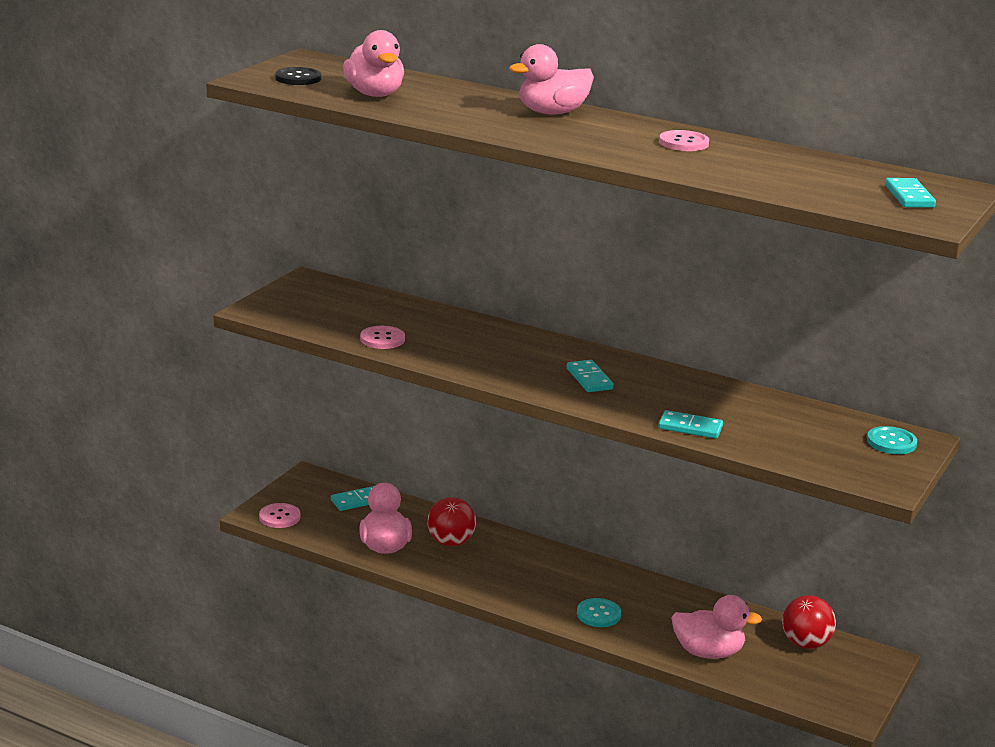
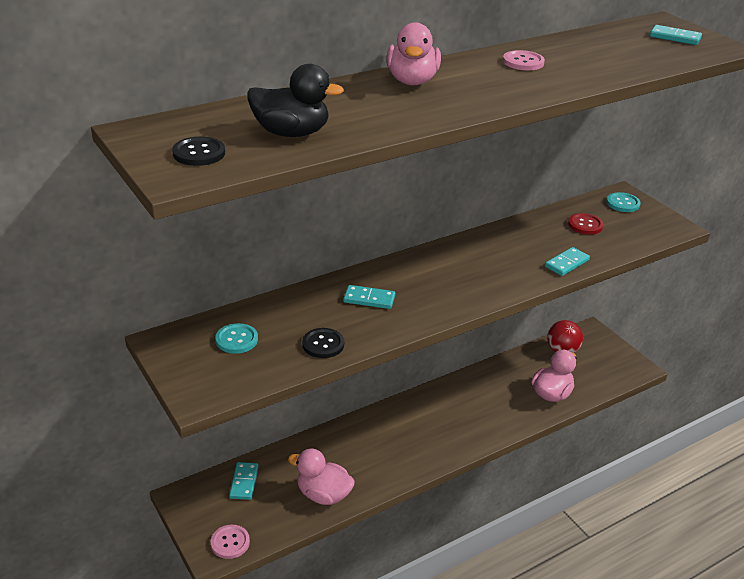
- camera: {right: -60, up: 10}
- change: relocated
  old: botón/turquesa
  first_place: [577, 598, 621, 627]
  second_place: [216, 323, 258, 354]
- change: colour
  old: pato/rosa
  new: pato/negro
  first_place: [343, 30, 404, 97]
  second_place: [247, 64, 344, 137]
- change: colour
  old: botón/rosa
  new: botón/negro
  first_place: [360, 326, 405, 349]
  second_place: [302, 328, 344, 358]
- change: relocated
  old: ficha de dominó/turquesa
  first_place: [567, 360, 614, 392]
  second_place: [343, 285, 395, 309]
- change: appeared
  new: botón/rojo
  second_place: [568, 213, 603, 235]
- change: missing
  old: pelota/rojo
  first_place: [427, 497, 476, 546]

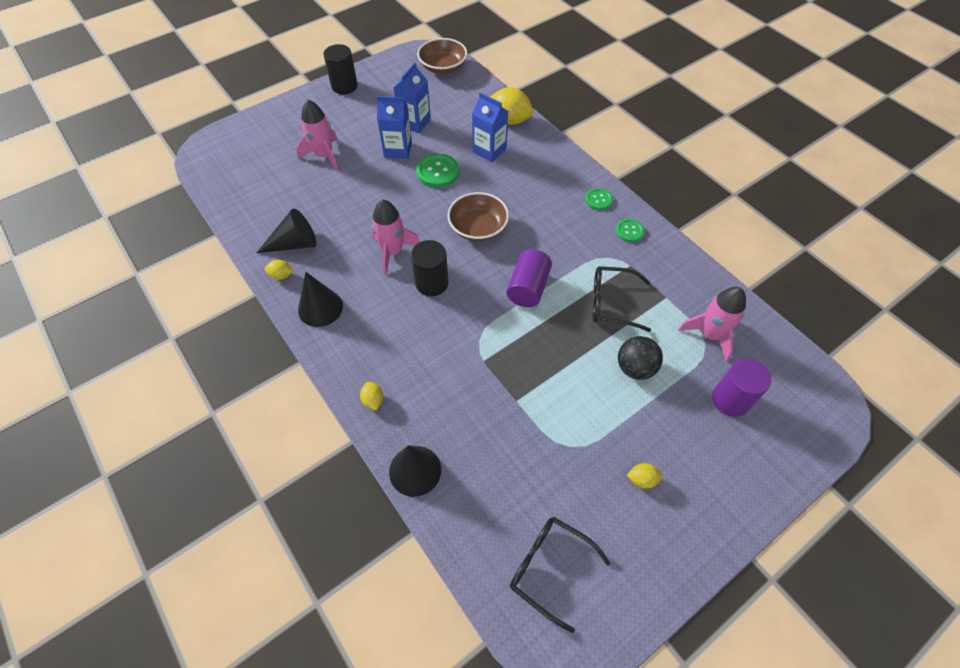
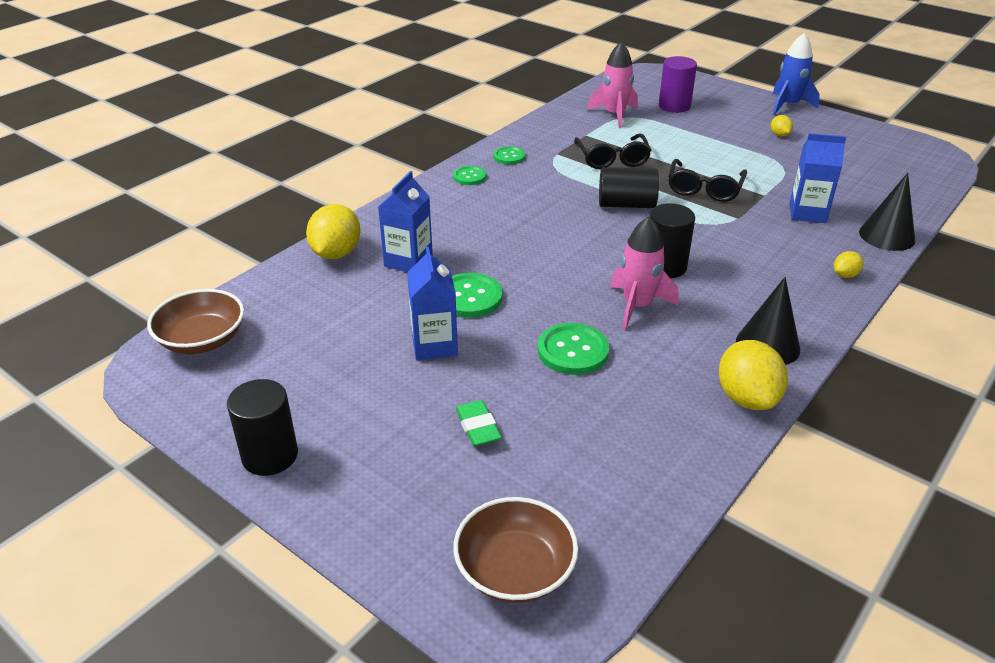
- camera: {right: -105, up: -20}
- change: relocated
  old: cuenco/marrón
  first_place: [447, 192, 509, 241]
  second_place: [453, 497, 578, 603]
- change: exchanged
  old: cohete/rosa
  new: goma de borrar/verde
  first_place: [296, 100, 338, 171]
  second_place: [456, 400, 502, 446]
- change: appeared
  new: botón/verde
  second_place: [538, 323, 609, 375]
- change: colour
  old: cilindro/morado
  new: cilindro/negro
  first_place: [506, 249, 552, 307]
  second_place: [599, 167, 659, 208]
- change: relocated
  old: gafas/negro
  first_place: [510, 517, 611, 633]
  second_place: [668, 159, 747, 202]
- change: size
  old: limón/amarillo
  first_place: [265, 259, 294, 280]
  second_place: [719, 340, 788, 410]
  factor: 2.04
- change: appeared
  new: cohete/azul
  second_place: [773, 33, 820, 115]
- change: relocated
  old: cartón de leche/azul
  first_place: [394, 62, 431, 133]
  second_place: [790, 133, 846, 223]
- change: missing
  old: cono/negro
  first_place: [257, 208, 317, 253]
- change: missing
  old: pelota/negro
  first_place: [618, 336, 663, 380]

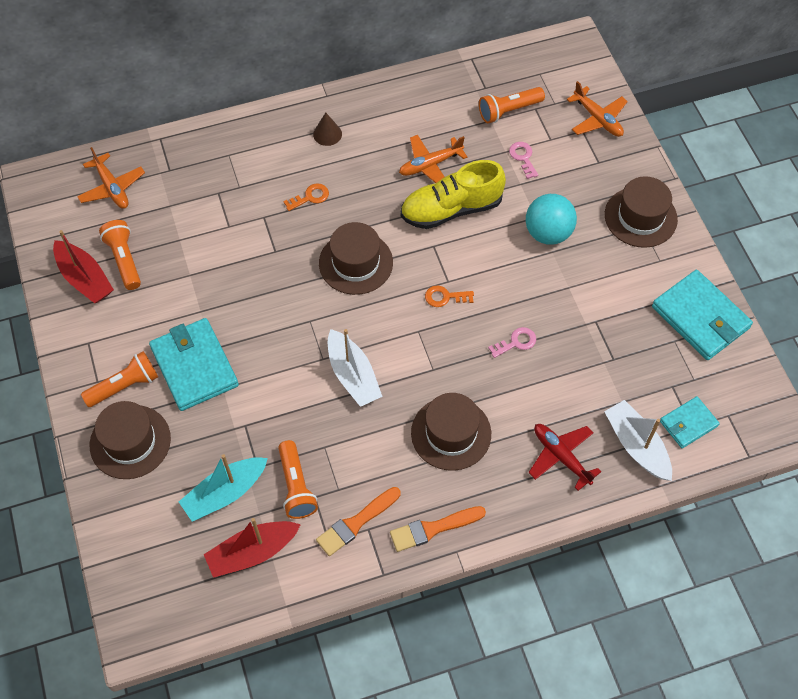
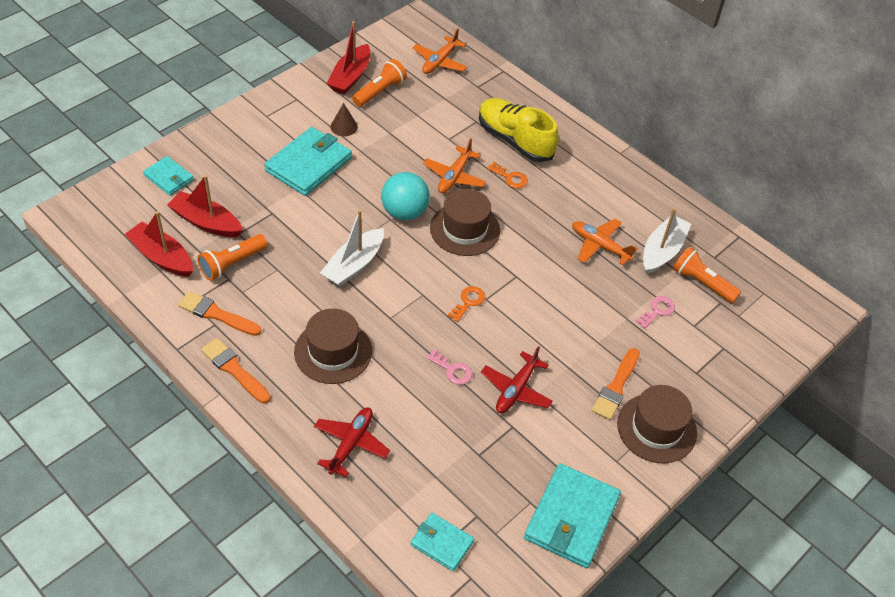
- camera: {right: 60, up: -10}
- change: appeared
  new: cartera/turquesa
  second_place: [143, 156, 194, 195]
- change: colour
  old: barco/turquesa
  new: barco/rojo
  first_place: [179, 454, 268, 522]
  second_place: [167, 175, 243, 237]
- change: relocated
  old: cono/marrón
  first_place: [313, 112, 342, 146]
  second_place: [331, 103, 358, 136]
- change: relocated
  old: pelota/turquesa
  first_place: [526, 194, 577, 245]
  second_place: [381, 172, 430, 220]
- change: relocated
  old: avión/naranja
  first_place: [567, 81, 628, 137]
  second_place: [423, 138, 486, 193]
- change: spun
  old: llave/naranja
  first_place: [425, 286, 474, 307]
  second_place: [448, 286, 485, 322]
  degrees: 60
- change: relocated
  old: zapato/amarillo
  first_place: [400, 160, 506, 229]
  second_place: [479, 98, 558, 162]
- change: appeared
  new: avión/rojo
  second_place: [481, 346, 553, 413]
- change: appeared
  new: pincel/naranja
  second_place: [592, 348, 640, 420]
- change: relocated
  old: barco/blanco
  first_place: [604, 400, 672, 481]
  second_place: [643, 208, 691, 274]
- change: missing
  old: lámpara de mano/naranja
  first_place: [81, 351, 158, 407]
- change: missing
  old: sombrero/marrón
  first_place: [90, 401, 171, 479]

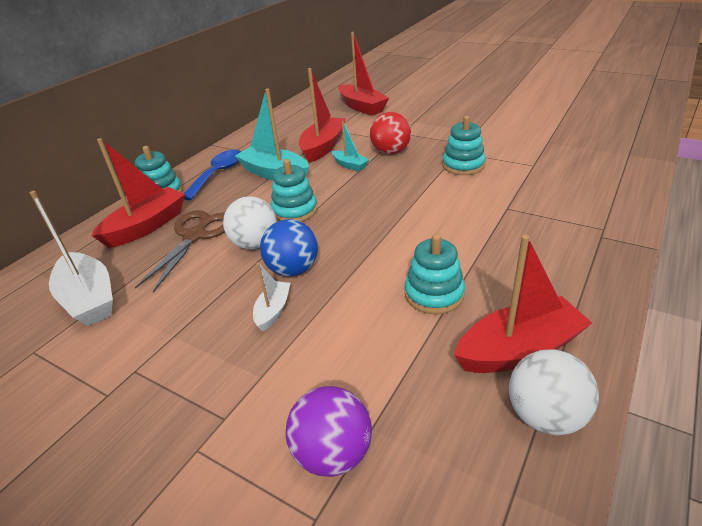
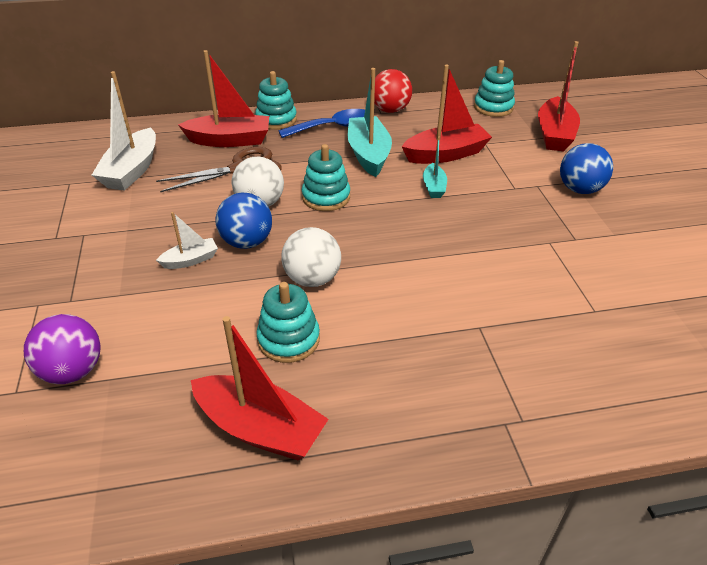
- camera: {right: 45, up: 5}
- change: relocated
  old: pelota/blanco
  first_place: [509, 349, 599, 436]
  second_place: [281, 227, 341, 287]
- change: relocated
  old: pelota/rojo
  first_place: [370, 112, 411, 155]
  second_place: [374, 69, 412, 113]
- change: relocated
  old: juguete apilable/turquesa
  first_place: [442, 116, 486, 175]
  second_place: [474, 60, 515, 117]
- change: appeared
  new: pelota/azul
  second_place: [560, 143, 613, 194]

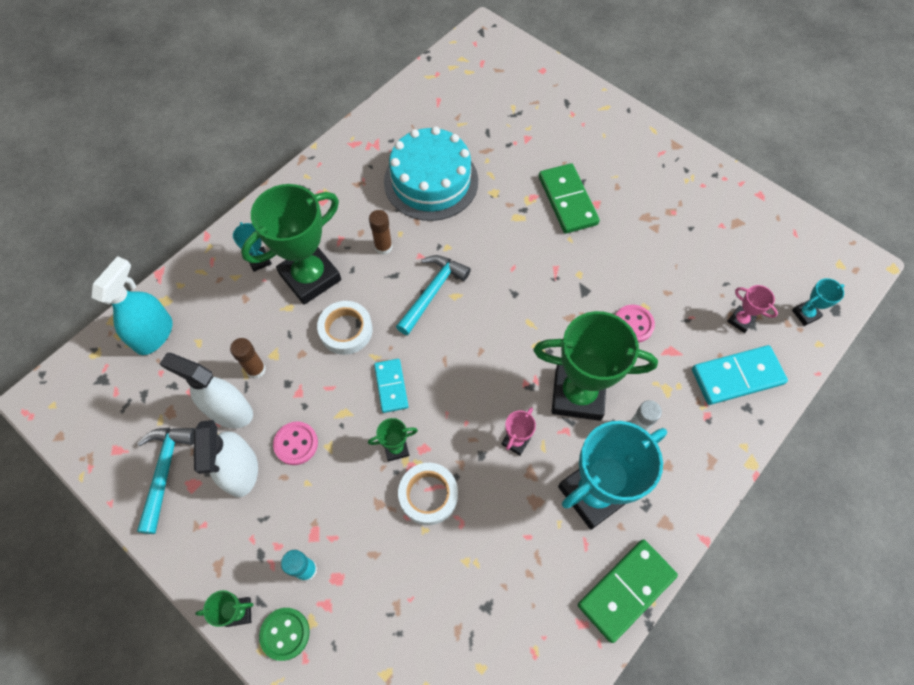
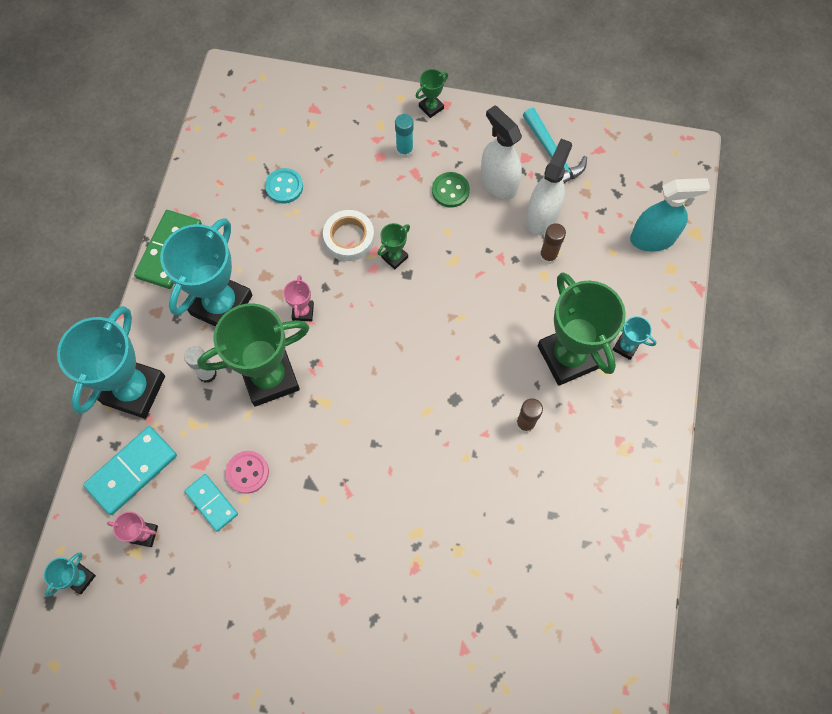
- camera: {right: 150, up: 5}
- change: appeared
  new: trofeo/turquesa
  second_place: [57, 306, 165, 419]
- change: relocated
  old: ficha de dominó/turquesa
  first_place: [374, 359, 408, 413]
  second_place: [184, 474, 238, 532]
- change: appeared
  new: botón/turquesa
  second_place: [265, 168, 303, 203]
- change: relocated
  old: botón/verde
  first_place: [259, 608, 310, 661]
  second_place: [432, 172, 470, 207]
- change: spun
  old: pulverizador/blanco
  first_place: [160, 353, 253, 428]
  second_place: [526, 139, 572, 235]
  degrees: -60
- change: spun
  old: trofeo/verde
  first_place: [241, 184, 341, 305]
  second_place: [538, 272, 626, 386]
  degrees: -45
- change: spun
  old: pulverizador/turquesa
  first_place: [92, 256, 172, 355]
  second_place: [630, 178, 710, 252]
  degrees: -90
- change: missing
  old: botón/rosa
  first_place: [273, 421, 318, 465]
- change: missing
  old: cinta adhesiva/blanco
  first_place: [317, 301, 373, 355]
- change: missing
  old: tarta/turquesa
  first_place: [384, 127, 478, 221]
- change: missing
  old: martillo/turquesa
  first_place: [396, 255, 471, 335]
- change: missing
  old: ficha de dominó/verde
  first_place: [539, 163, 600, 234]

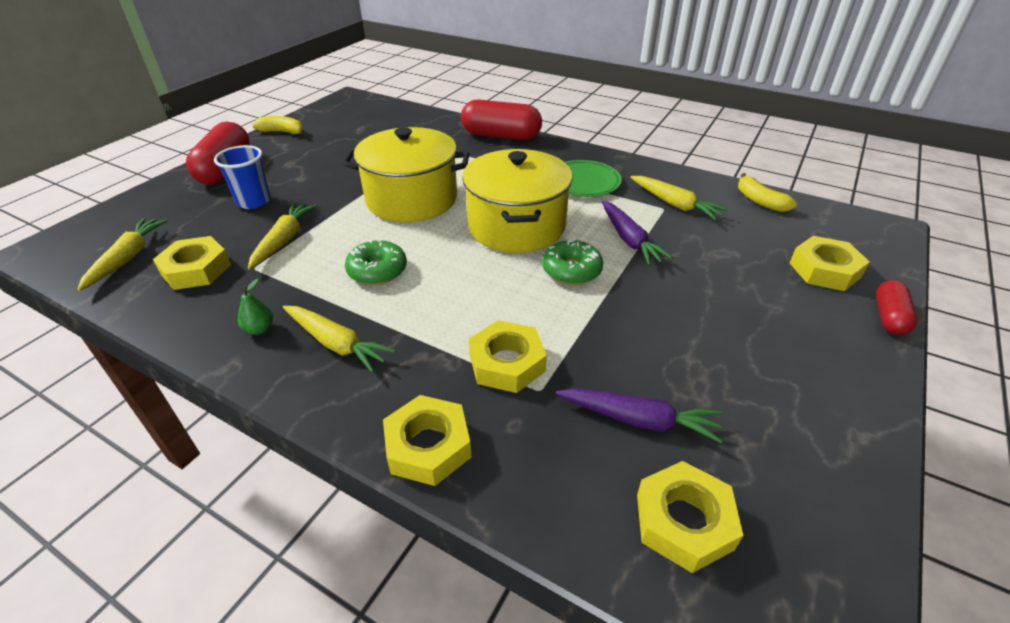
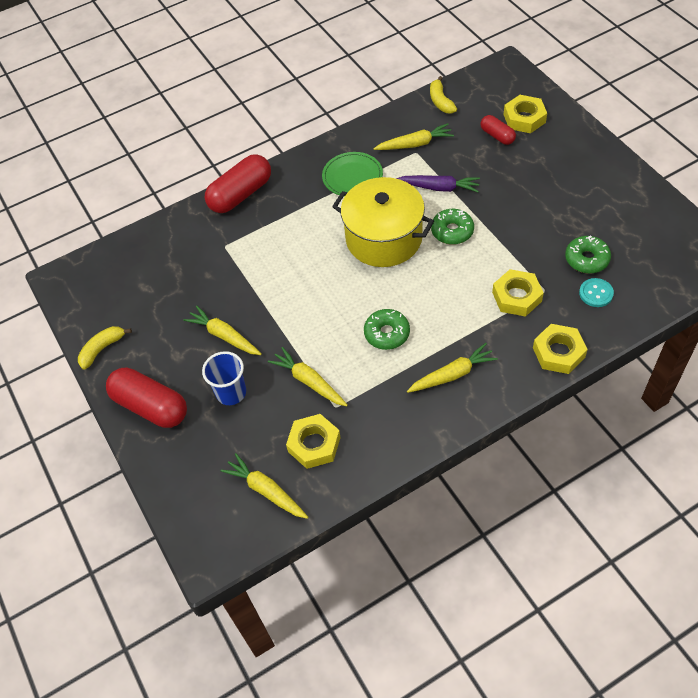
- camera: {right: -55, up: 15}
- change: appeared
  new: zanahoria/amarillo
  second_place: [183, 305, 262, 355]
- change: spun
  old: plátano/amarillo
  first_place: [738, 173, 797, 212]
  second_place: [430, 76, 457, 114]
  degrees: 75
- change: relocated
  old: cápsula/rojo
  first_place: [876, 280, 917, 335]
  second_place: [481, 115, 516, 145]
- change: exchanged
  old: zanahoria/morado
  new: rosquilla/verde
  first_place: [556, 388, 723, 443]
  second_place: [565, 236, 611, 274]
- change: appeared
  new: botón/turquesa
  second_place: [579, 278, 614, 307]
- change: missing
  old: pera/verde
  first_place: [238, 279, 273, 335]
- change: missing
  old: olla/amarillo
  first_place: [342, 127, 470, 222]
- change: missing
  old: tuerca/amarillo
  first_place: [637, 461, 743, 573]

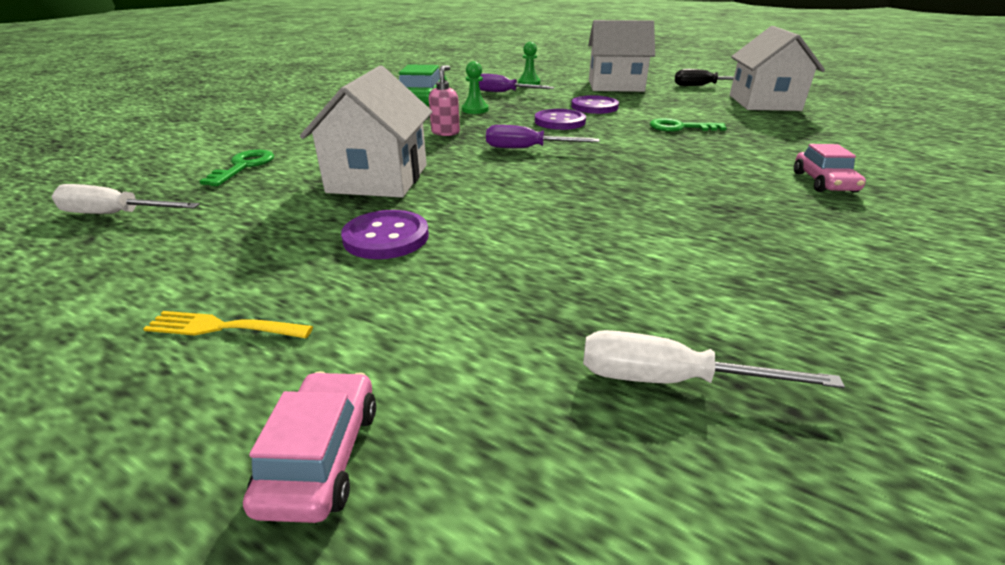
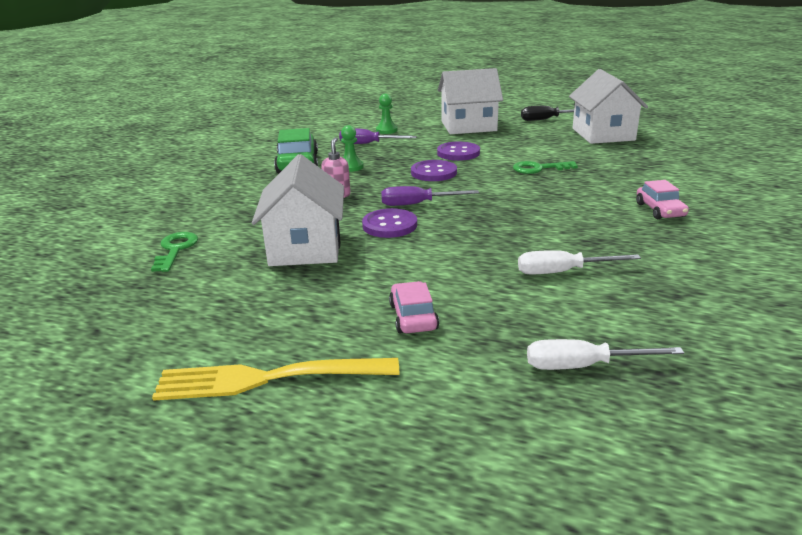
- camera: {right: -10, up: -5}
- change: size
  old: tenedor/amarillo
  first_place: [143, 311, 313, 338]
  second_place: [152, 358, 399, 401]
  factor: 1.98
- change: relocated
  old: botón/morado
  first_place: [341, 210, 429, 259]
  second_place: [362, 208, 417, 238]
- change: relocated
  old: coche/rosa
  first_place: [243, 371, 376, 523]
  second_place: [389, 281, 439, 333]
- change: relocated
  old: destornillador/blanco
  first_place: [51, 184, 200, 214]
  second_place: [518, 250, 641, 274]

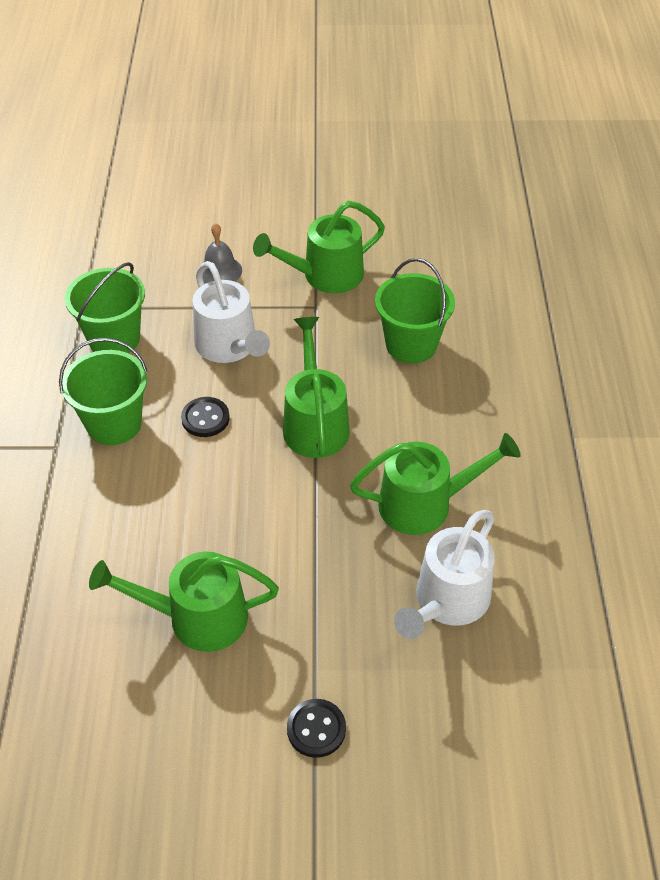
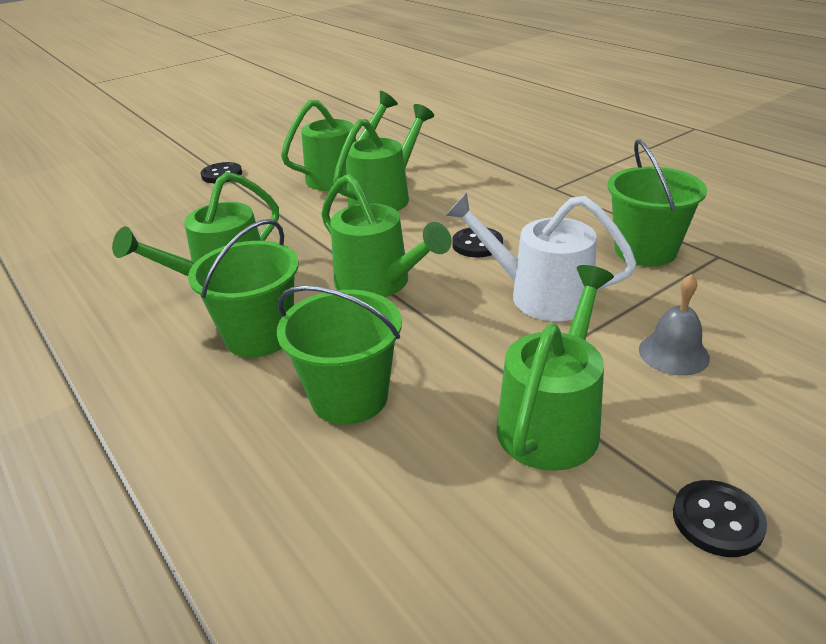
- camera: {right: 145, up: -15}
- change: relocated
  old: balde/verde
  first_place: [59, 338, 148, 445]
  second_place: [188, 219, 299, 357]
- change: appeared
  new: regadera/verde
  second_place: [333, 104, 434, 211]
- change: appeared
  new: botón/negro
  second_place: [673, 480, 767, 557]
- change: missing
  old: regadera/blanco
  first_place: [394, 510, 495, 639]

